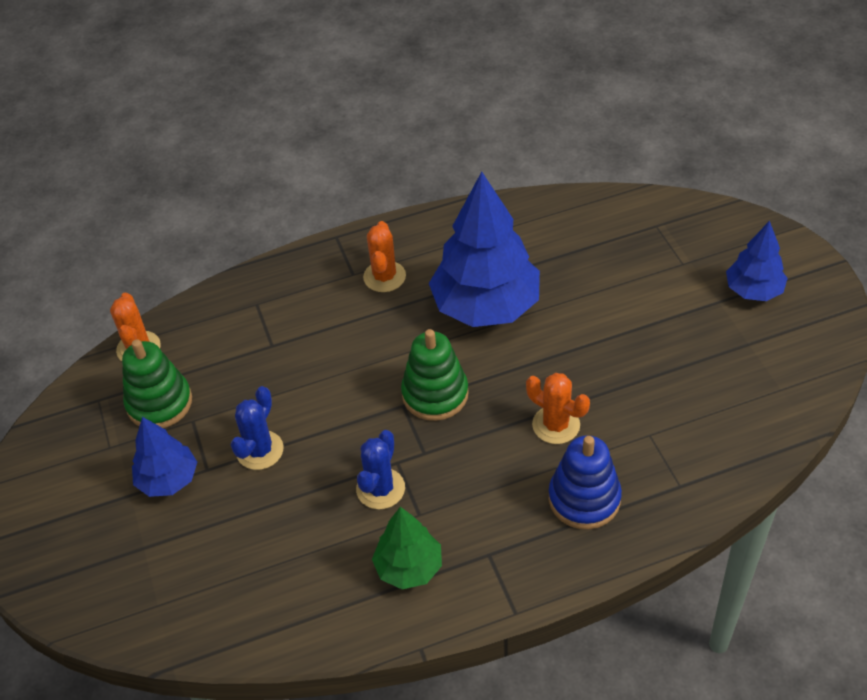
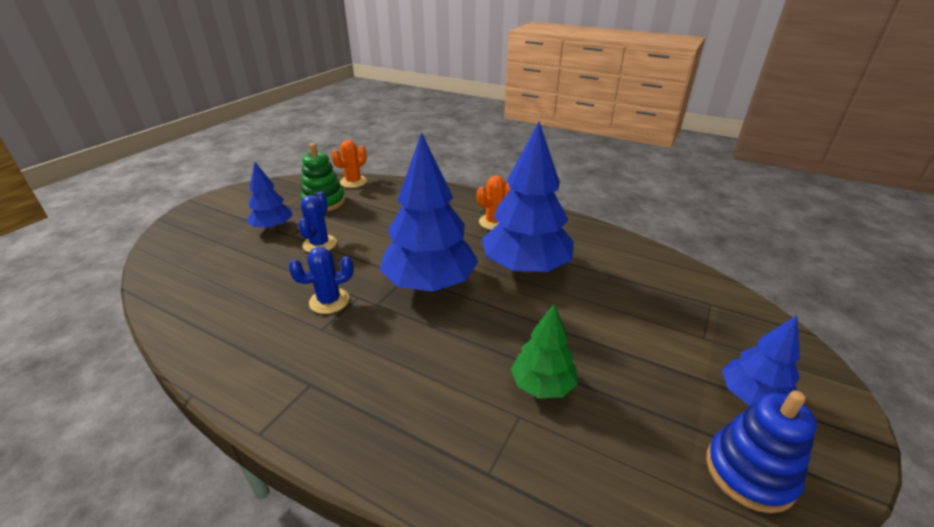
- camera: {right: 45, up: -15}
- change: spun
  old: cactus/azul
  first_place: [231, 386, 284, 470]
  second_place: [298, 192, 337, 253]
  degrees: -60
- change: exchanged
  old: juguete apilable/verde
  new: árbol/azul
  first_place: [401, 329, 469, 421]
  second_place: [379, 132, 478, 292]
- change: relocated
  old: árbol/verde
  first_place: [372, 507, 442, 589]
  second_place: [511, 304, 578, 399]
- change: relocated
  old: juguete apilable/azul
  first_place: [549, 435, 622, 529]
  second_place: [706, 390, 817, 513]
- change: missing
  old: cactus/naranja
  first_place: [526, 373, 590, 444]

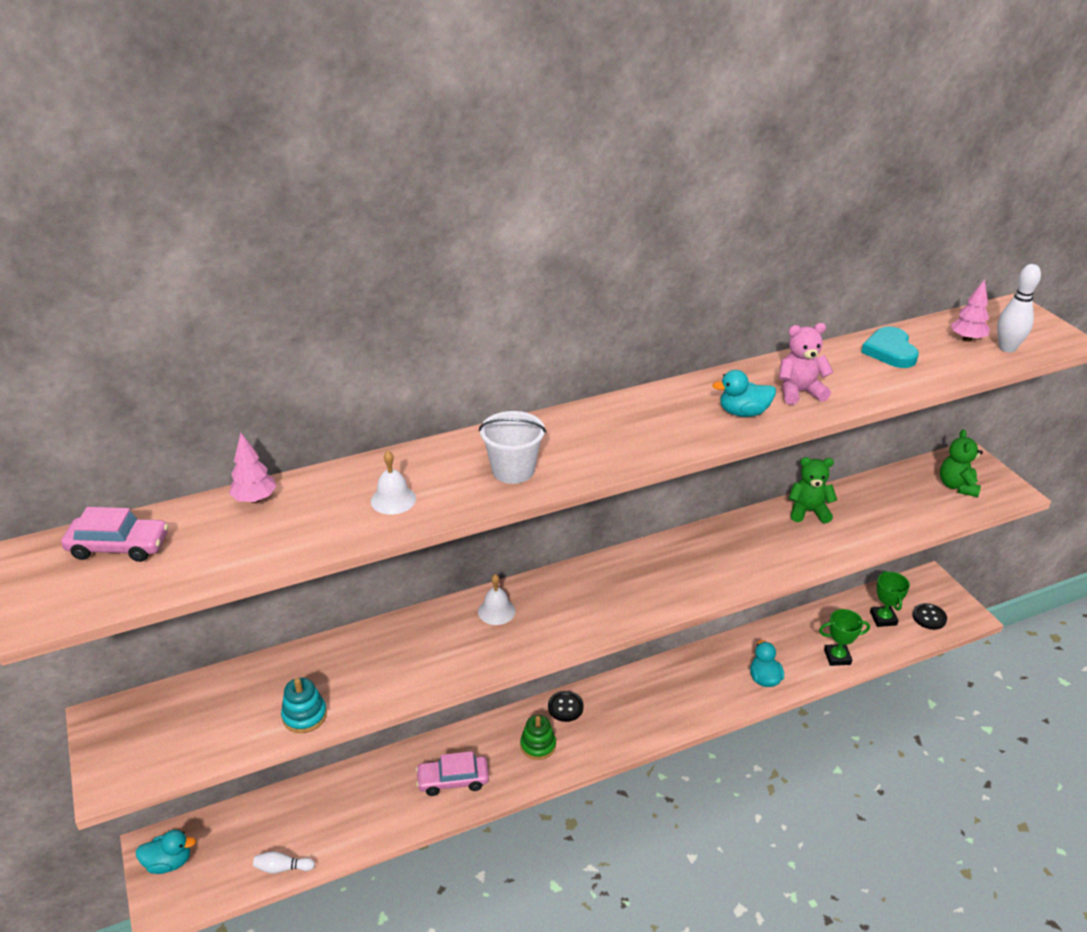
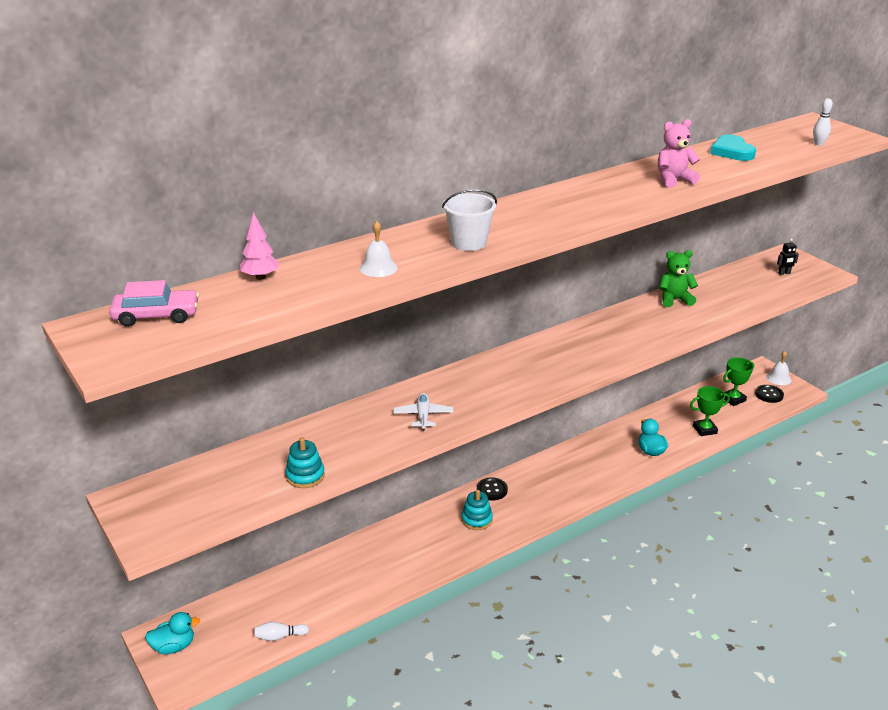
- camera: {right: -10, up: -5}
- change: appeared
  new: avión/blanco
  second_place: [393, 393, 453, 431]
- change: colour
  old: juguete apilable/verde
  new: juguete apilable/turquesa
  first_place: [520, 715, 556, 760]
  second_place: [461, 490, 493, 530]
- change: spun
  old: trofeo/verde
  first_place: [870, 571, 910, 627]
  second_place: [723, 357, 754, 406]
  degrees: 75
- change: relocated
  old: campana/blanco
  first_place: [478, 574, 516, 625]
  second_place: [766, 351, 792, 385]
- change: exchanged
  old: osito/verde
  new: robot/negro
  first_place: [940, 429, 983, 497]
  second_place: [777, 238, 799, 275]
- change: size
  old: bolo/blanco
  first_place: [997, 264, 1041, 353]
  second_place: [813, 98, 833, 146]
  factor: 0.64
- change: missing
  old: coche/rosa
  first_place: [416, 751, 489, 796]
- change: missing
  old: pato/turquesa
  first_place: [712, 370, 776, 417]
- change: missing
  old: árbol/rosa
  first_place: [951, 279, 990, 342]

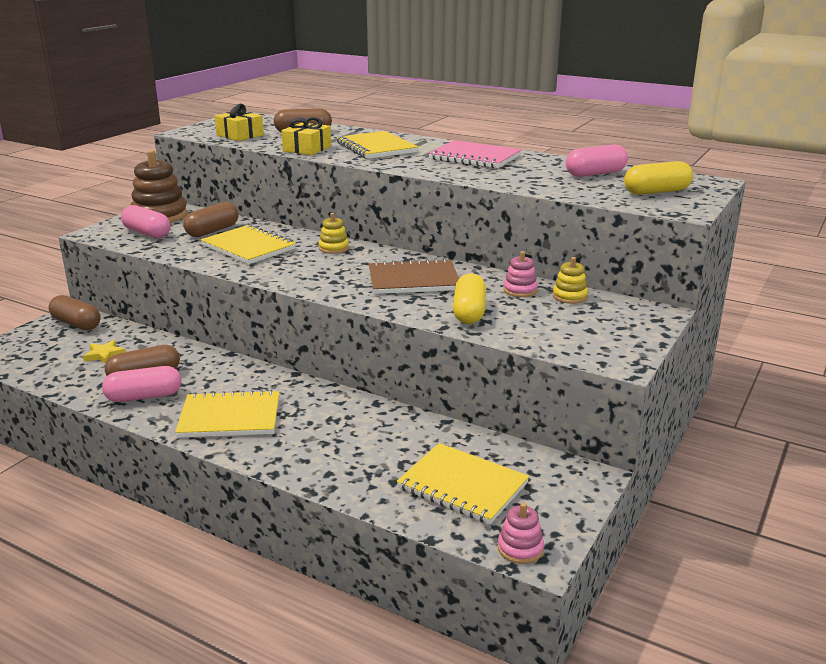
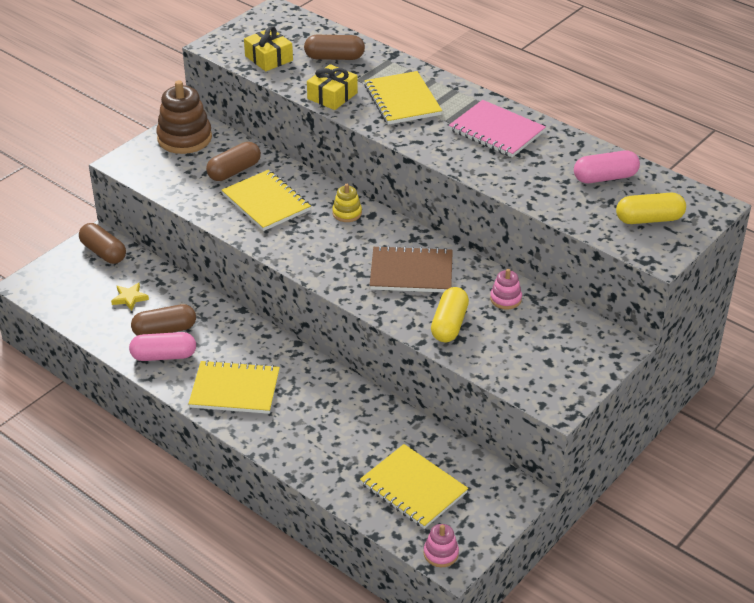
- camera: {right: 10, up: 15}
- change: missing
  old: cápsula/rosa
  first_place: [121, 205, 170, 238]
- change: missing
  old: juguete apilable/amarillo
  first_place: [553, 257, 588, 304]

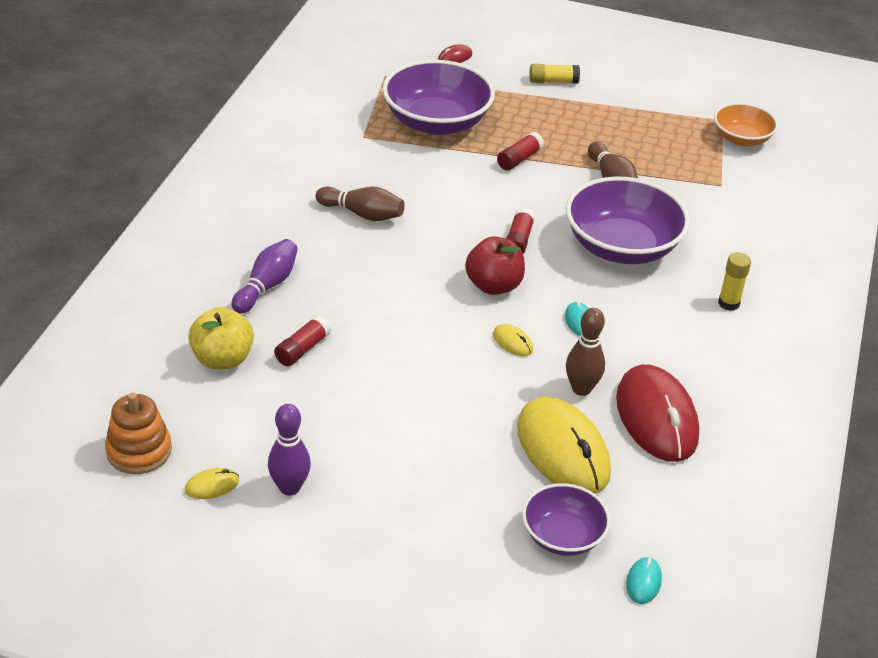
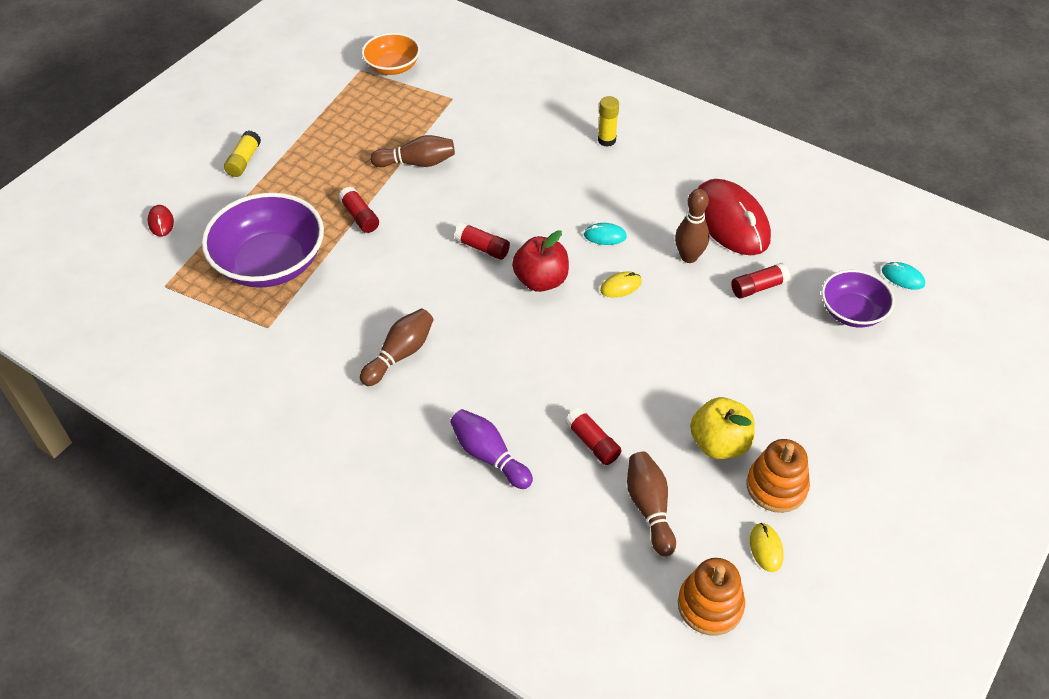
- camera: {right: -70, up: 10}
- change: appeared
  new: bolo/marrón
  second_place: [627, 452, 676, 556]
- change: relocated
  old: manzana/amarillo
  first_place: [188, 307, 254, 370]
  second_place: [690, 397, 755, 459]
- change: spun
  old: ratón/rojo
  first_place: [616, 364, 699, 462]
  second_place: [698, 179, 771, 255]
  degrees: 60
- change: exchanged
  old: ratón/amarillo
  new: barra de pegamento/rojo
  first_place: [517, 396, 611, 494]
  second_place: [731, 263, 790, 298]
- change: exchanged
  old: bolo/morado
  new: juguete apilable/naranja
  first_place: [268, 404, 311, 496]
  second_place: [746, 439, 810, 513]
- change: missing
  old: cuenco/morado
  first_place: [566, 176, 690, 264]

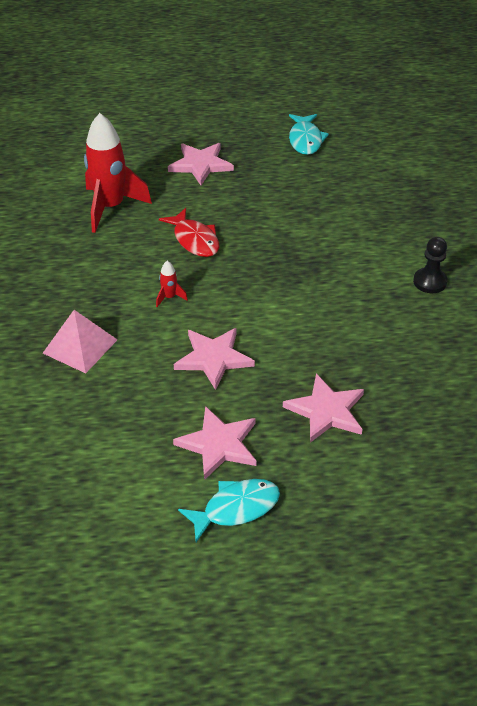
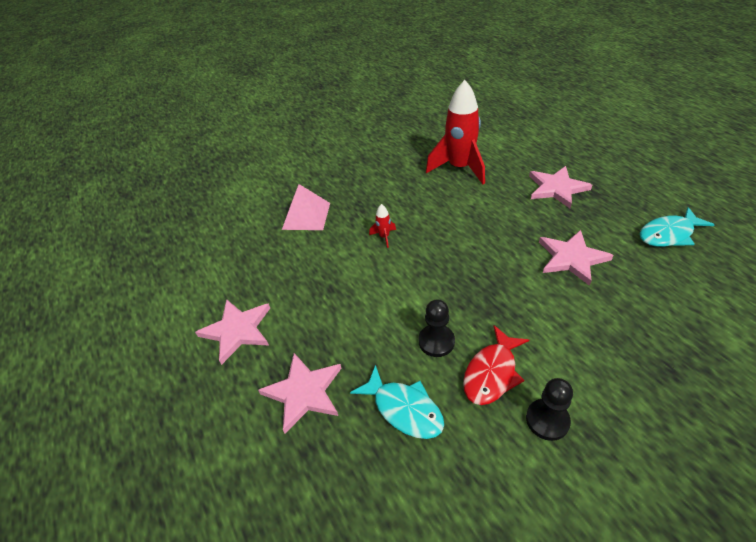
- camera: {right: 70, up: 0}
- change: relocated
  old: pez/turquesa
  first_place: [178, 479, 280, 542]
  second_place: [350, 365, 444, 439]
- change: appeared
  new: peón/negro
  second_place: [419, 299, 455, 357]
- change: relocated
  old: pez/rojo
  first_place: [159, 208, 219, 257]
  second_place: [463, 325, 529, 405]
- change: relocated
  old: estrella/rosa
  first_place: [174, 328, 255, 390]
  second_place: [539, 230, 613, 286]

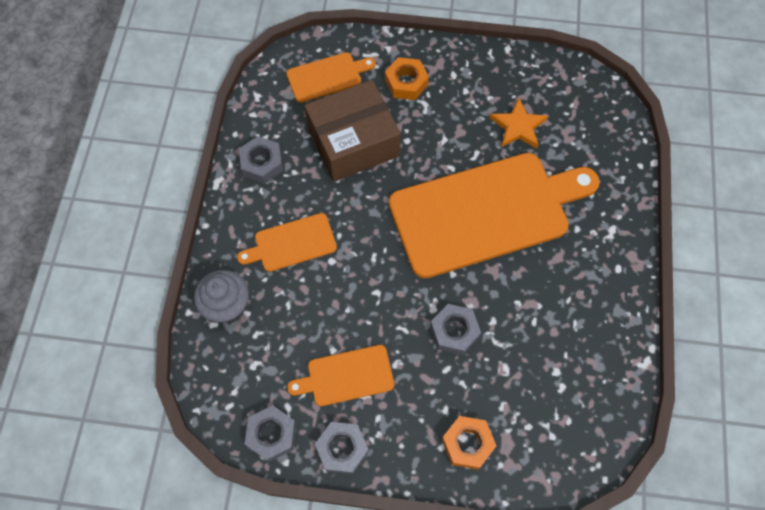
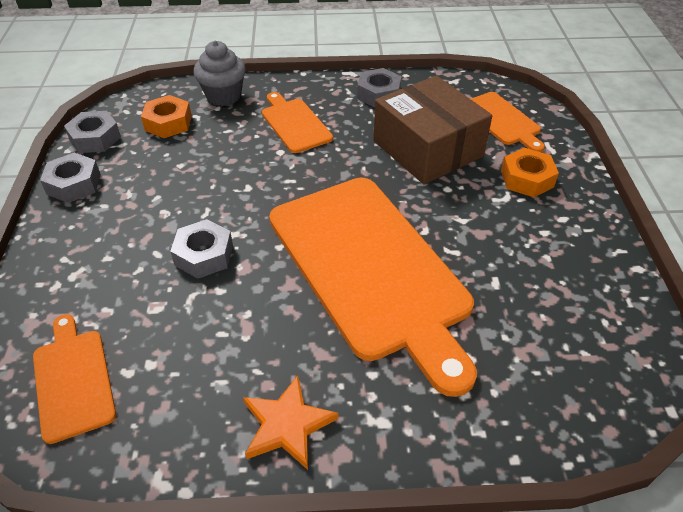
- camera: {right: 80, up: -20}
- change: relocated
  old: tabla de cortar/naranja
  first_place: [287, 345, 394, 406]
  second_place: [33, 314, 116, 444]
- change: relocated
  old: tuerca/naranja
  first_place: [442, 416, 496, 470]
  second_place: [141, 95, 192, 138]
- change: relocated
  old: estrella/naranja
  first_place: [490, 98, 548, 148]
  second_place: [243, 375, 338, 470]

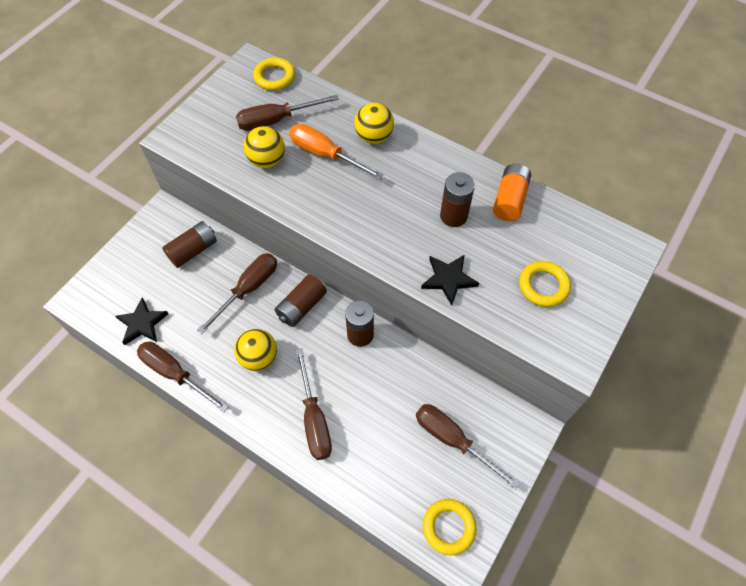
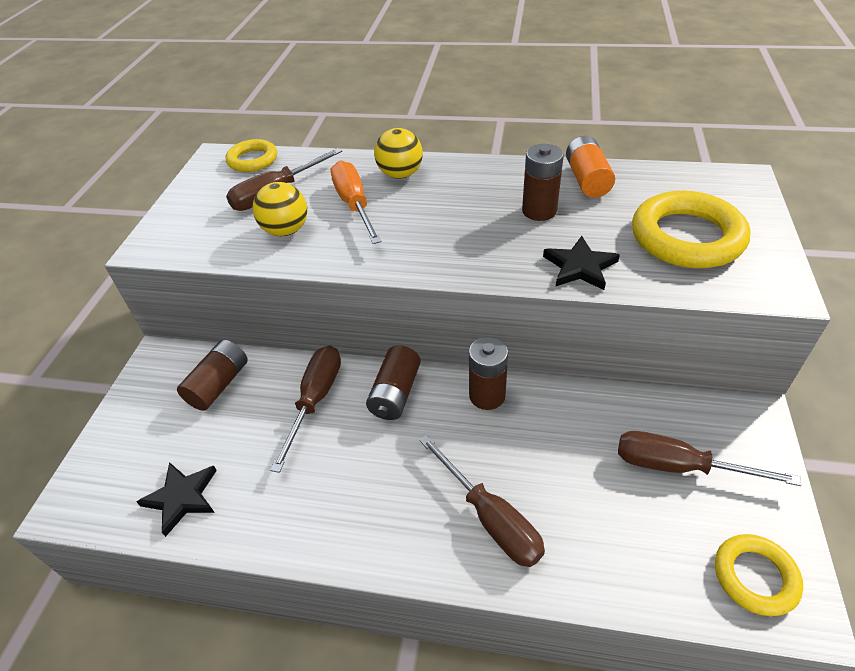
- camera: {right: -20, up: -15}
- change: spun
  old: destornillador/naranja
  first_place: [289, 124, 384, 180]
  second_place: [331, 161, 382, 244]
  degrees: 60
- change: size
  old: anillo/amarillo
  first_place: [519, 261, 571, 307]
  second_place: [632, 191, 751, 269]
  factor: 1.73
- change: missing
  old: destornillador/marrón
  first_place: [137, 342, 228, 412]
- change: missing
  old: pelota/amarillo
  first_place: [234, 329, 277, 371]

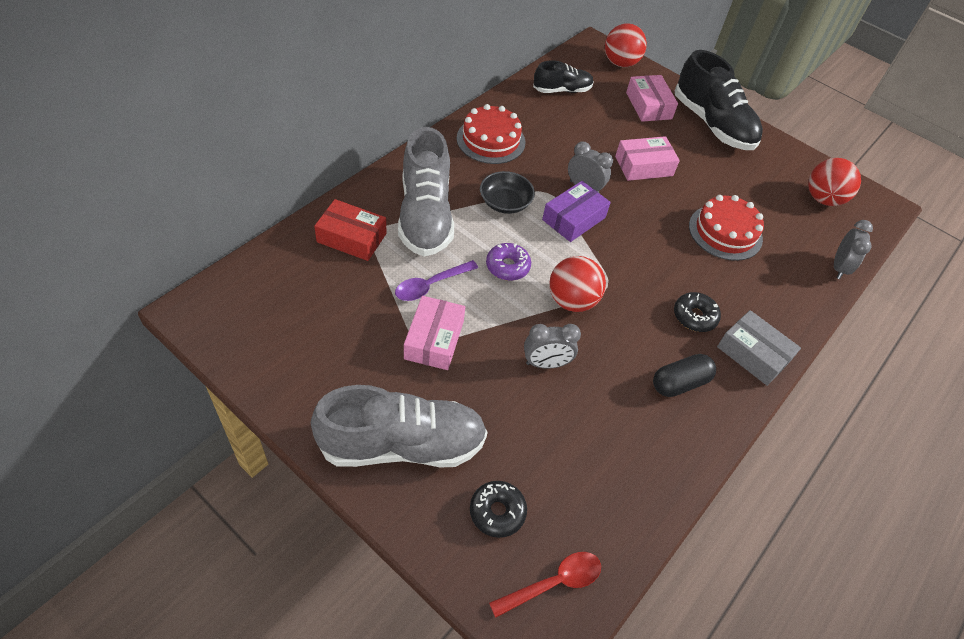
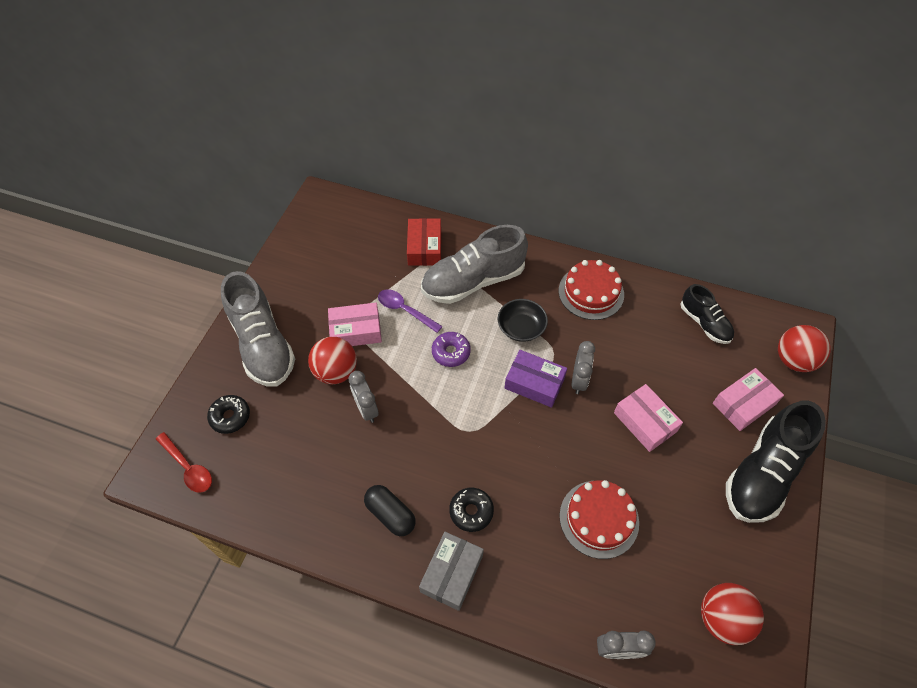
- camera: {right: 75, up: 5}
- change: relocated
  old: pelota/rojo
  first_place: [549, 256, 606, 312]
  second_place: [308, 337, 357, 384]

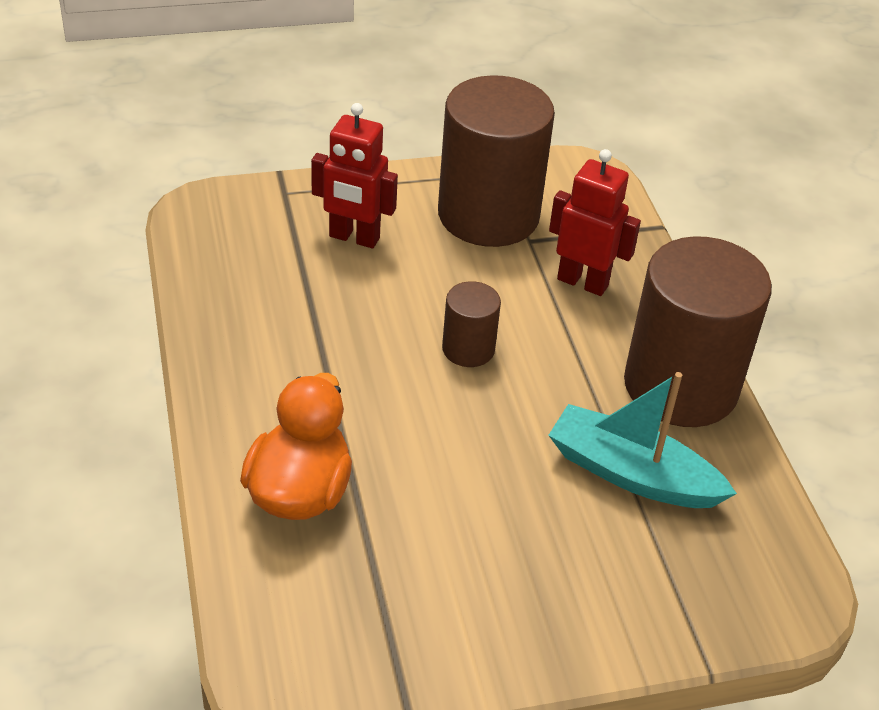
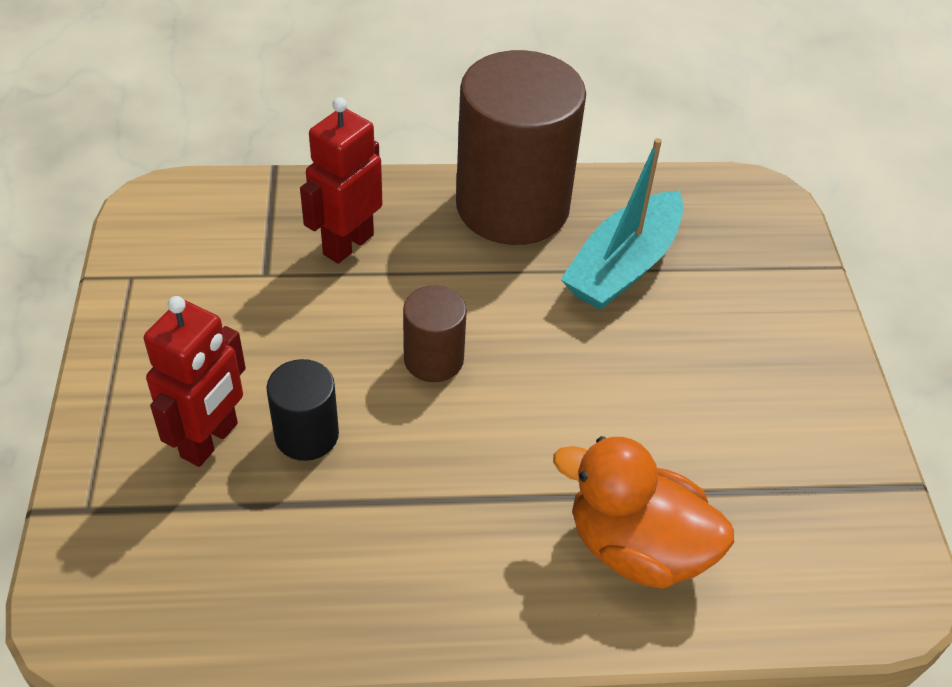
- camera: {right: -80, up: 5}
- change: appeared
  new: cilindro/negro
  second_place: [266, 359, 339, 461]
- change: missing
  old: cilindro/marrón
  first_place: [438, 75, 555, 247]

